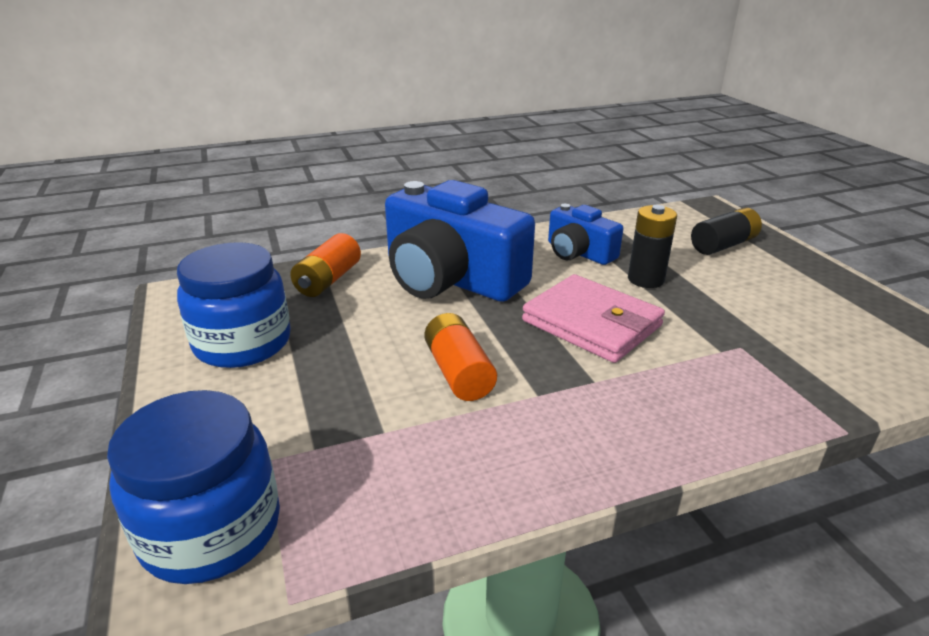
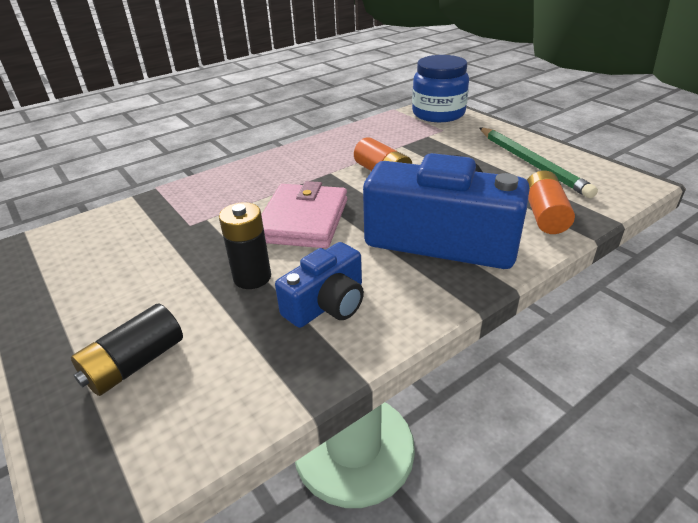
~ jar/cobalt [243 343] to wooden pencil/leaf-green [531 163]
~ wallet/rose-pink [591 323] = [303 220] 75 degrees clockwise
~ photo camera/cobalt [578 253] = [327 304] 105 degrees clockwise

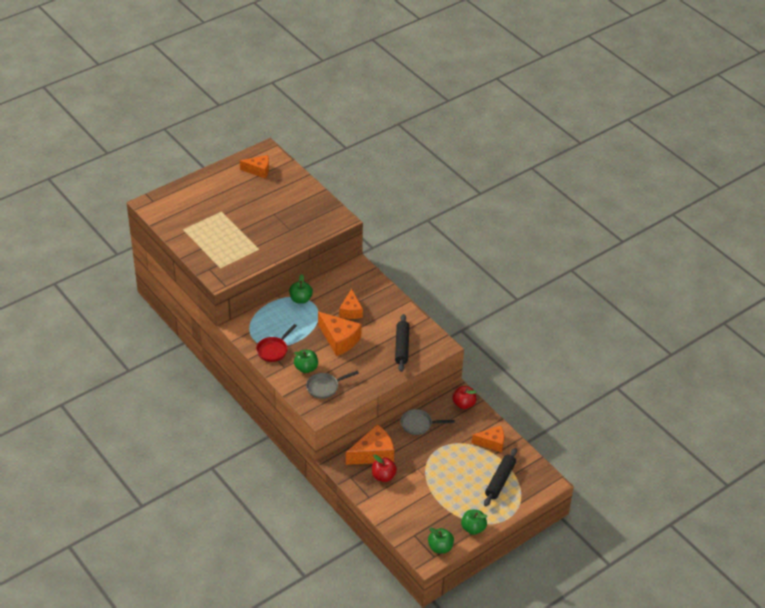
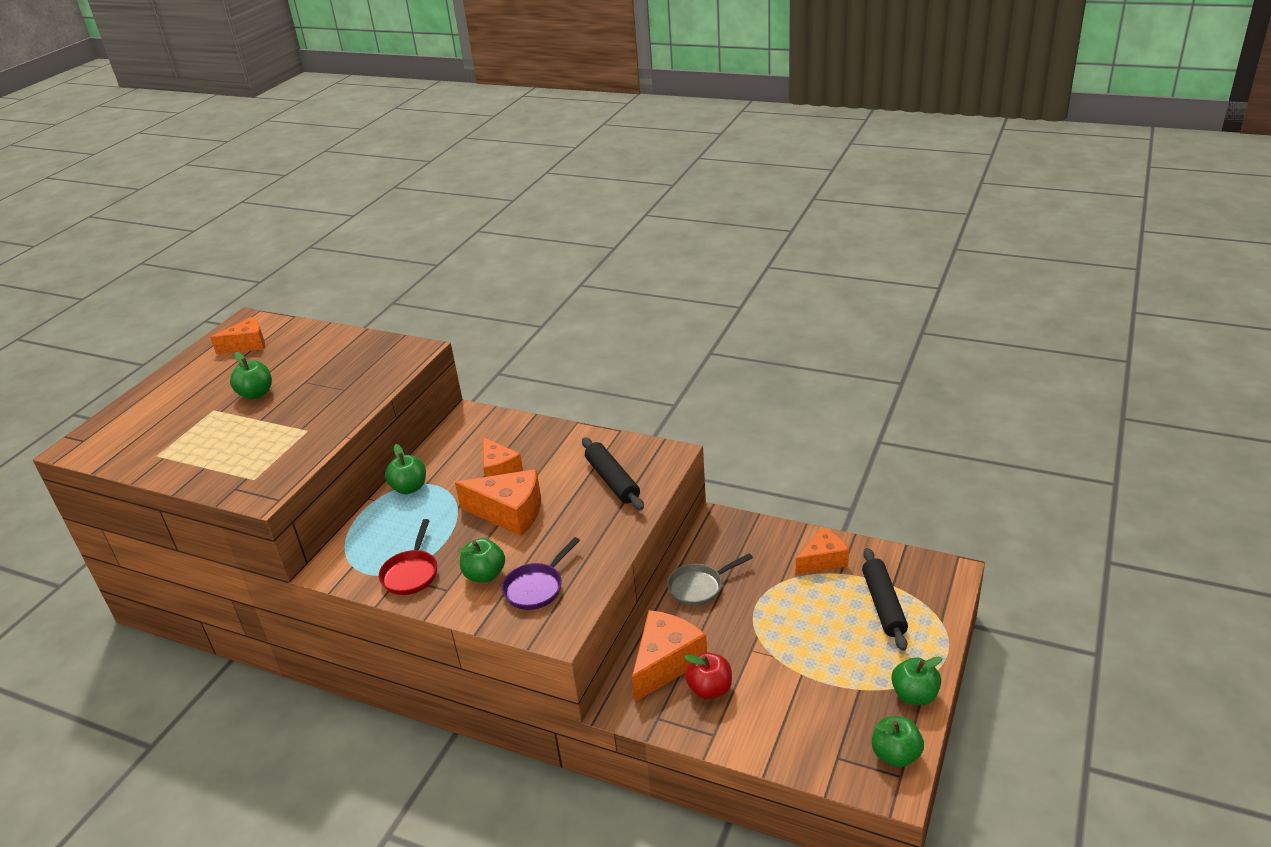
- toy apple/red [464 404]
+ toy apple/leaf-green [256 394]
~ pan/gray [325 387] to pan/royal purple [536 588]

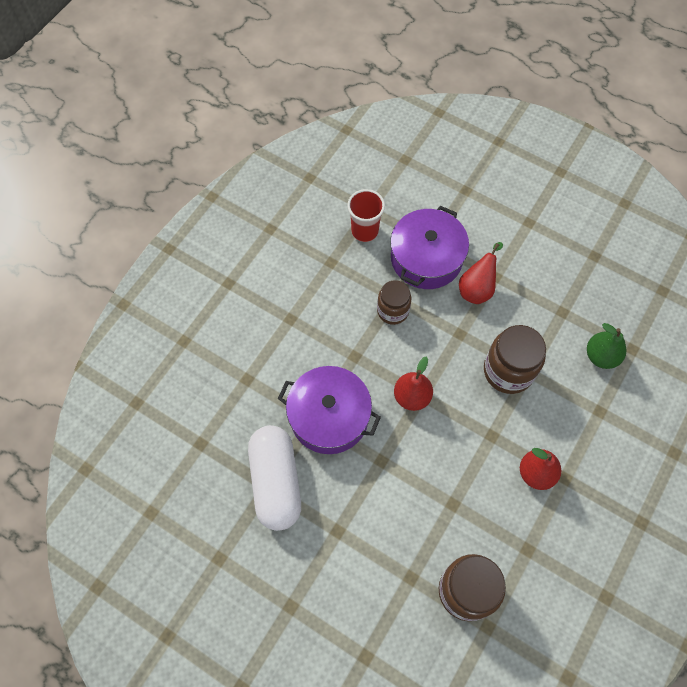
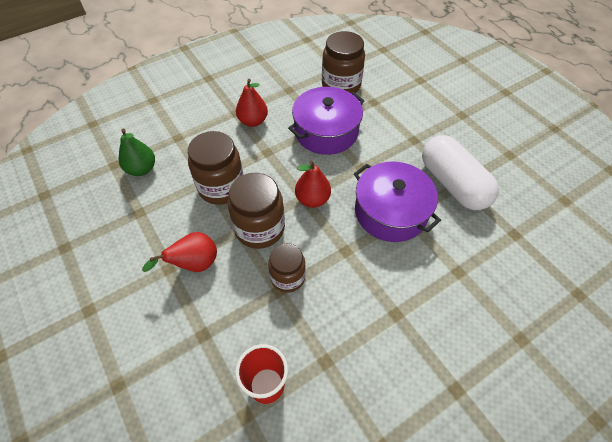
+ jar/russet [260 228]
~ cooking pot/royal purple [426 258] to [326 131]
~ pill/snow-white [276 482] = [453 184] 45 degrees counterclockwise

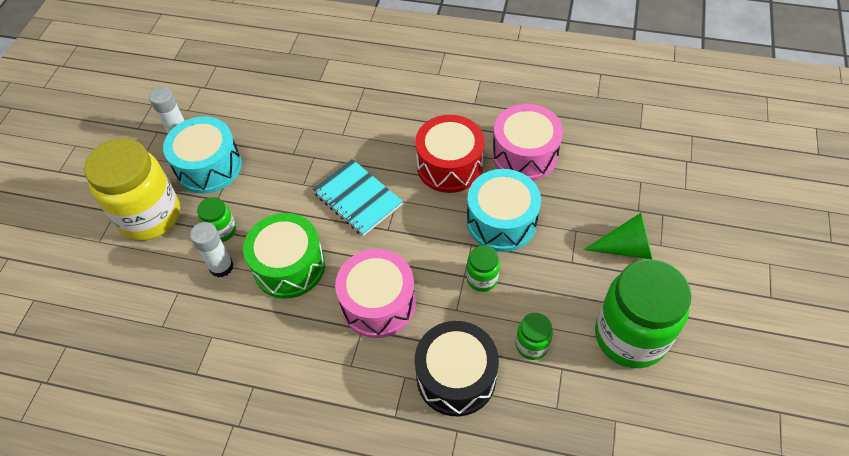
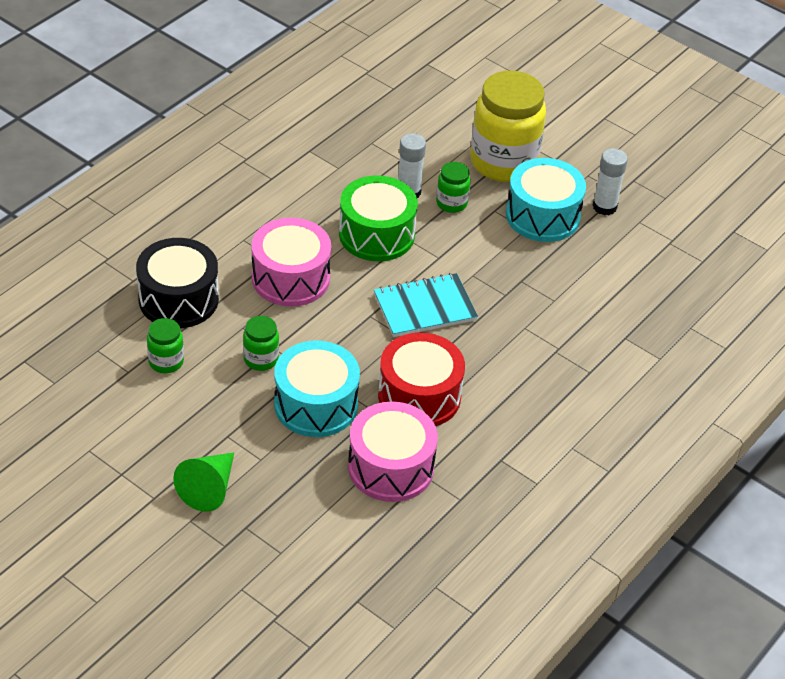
- jar/leaf-green [630 336]

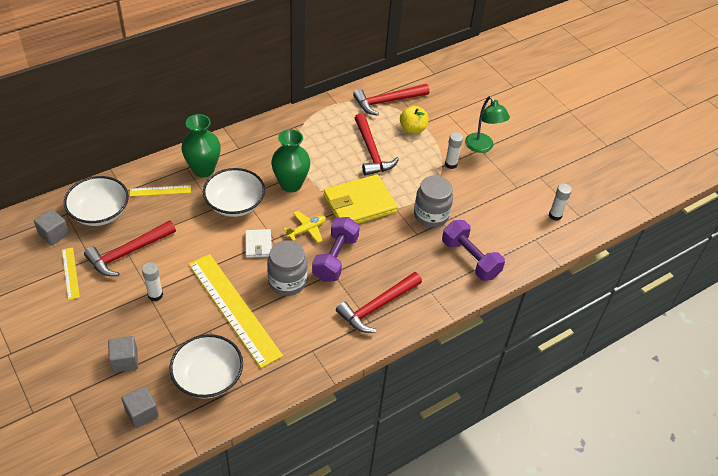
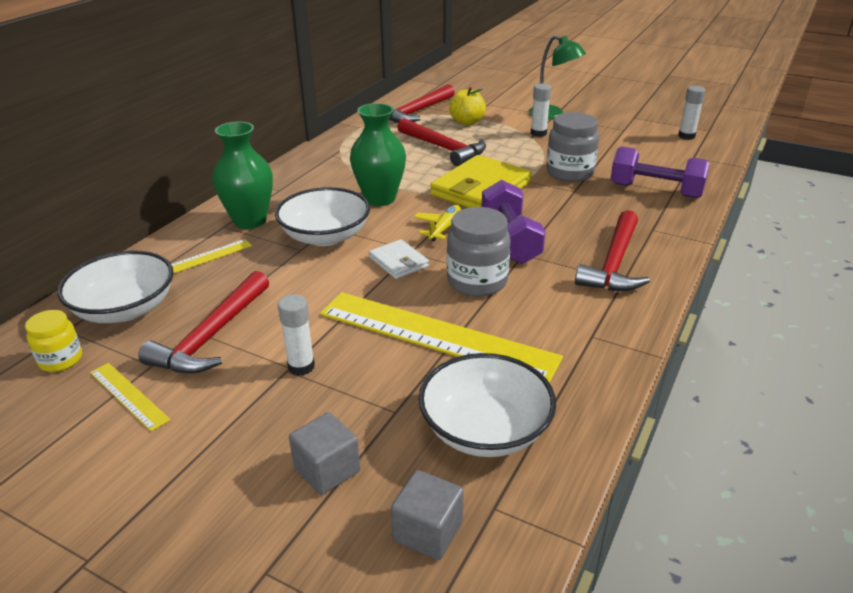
~ solid cube/gray [54 234] to jar/golden [61 360]

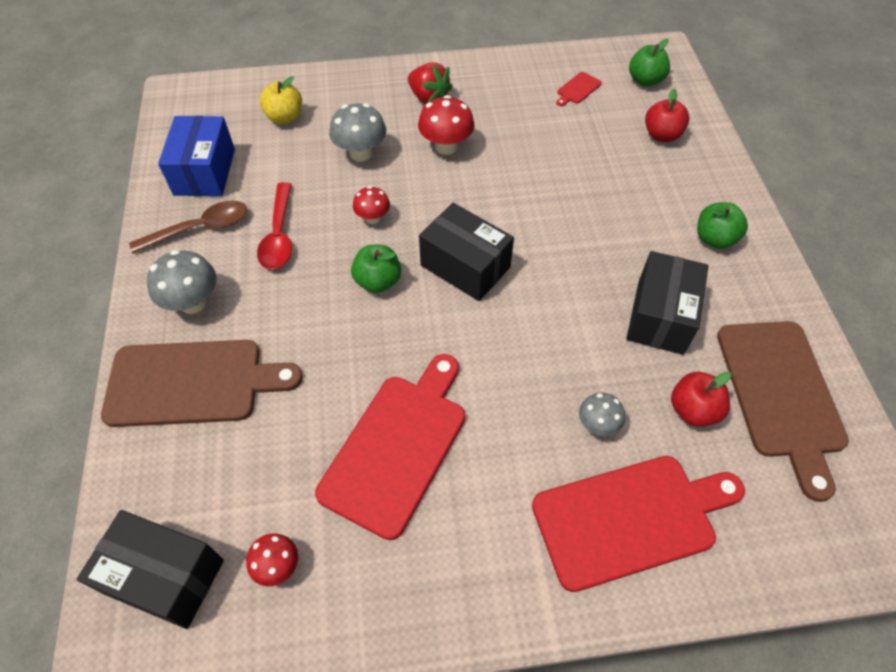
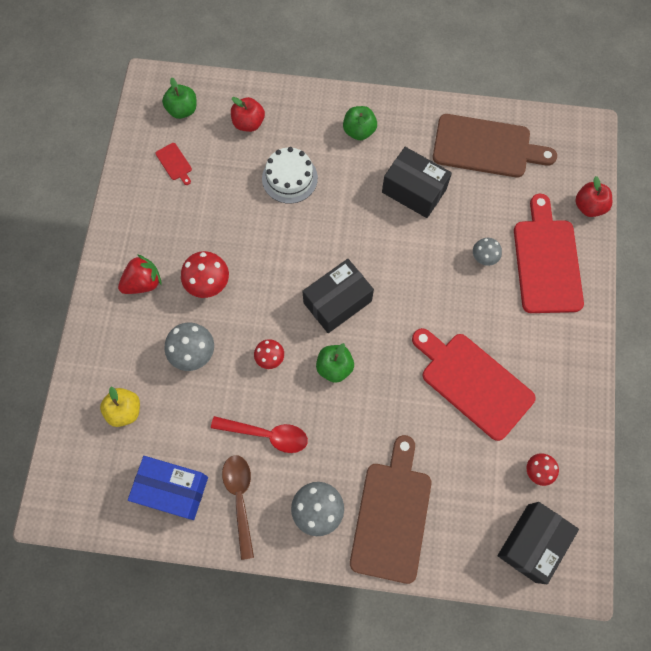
+ gateau/snow-white [289 178]
~ toy apple/red [693 410] to [588 206]

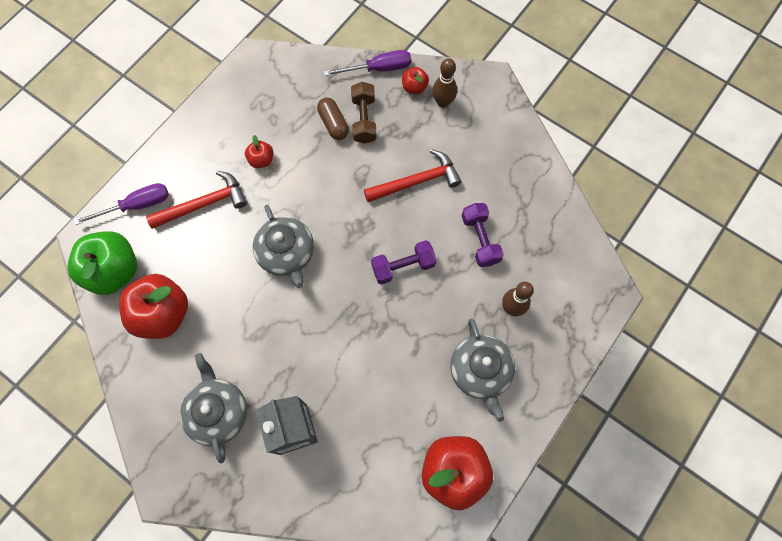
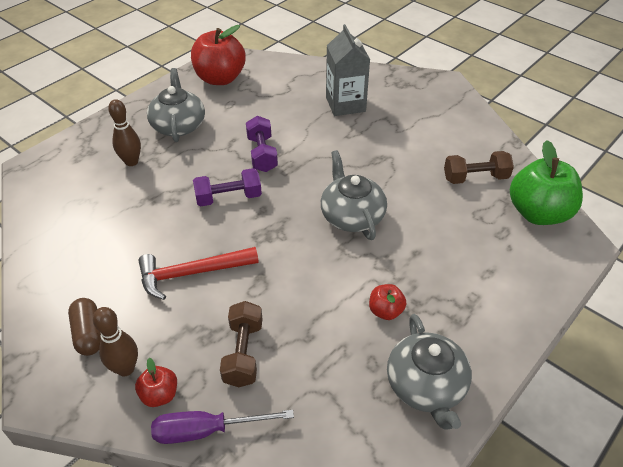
- screwdriver/royal purple [136 205]
- claw hammer/red [204 204]
~ teapot/gray [218 412] to [426 386]
~ pill/russet [333 124] to [89 333]
~ dumbbell/royal purple [480 239] to [262 154]
~ toy apple/red [163 314] to dumbbell/russet [475 178]

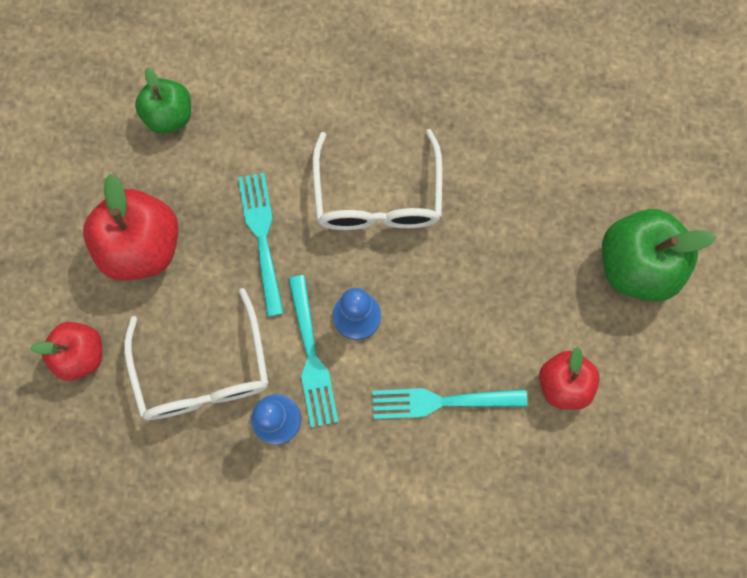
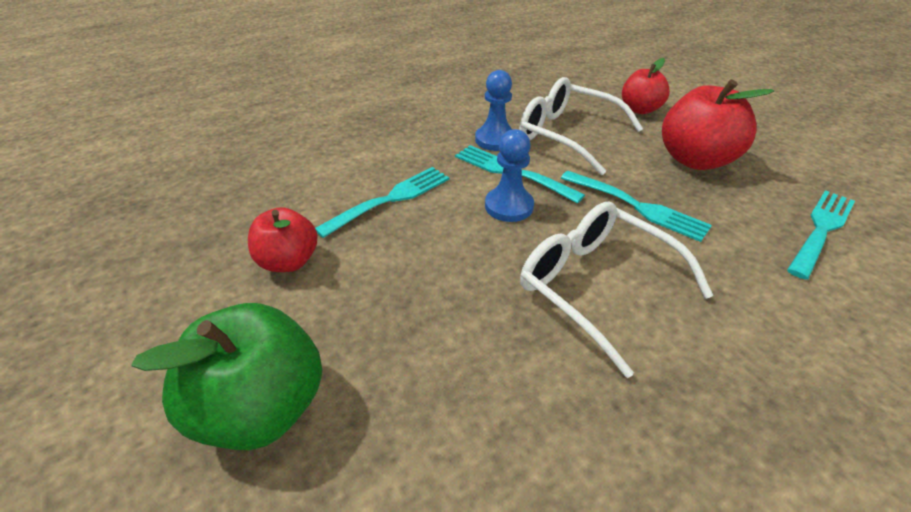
~ toy apple/leaf-green [169 115] to dinner fork/aqua [821 230]

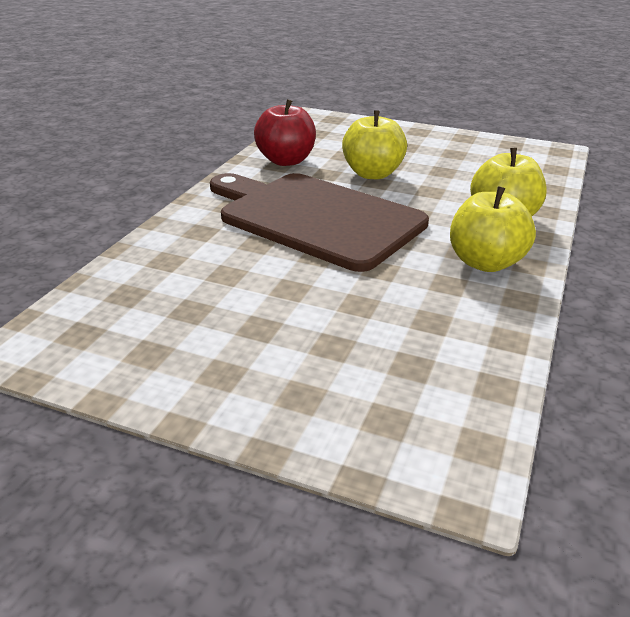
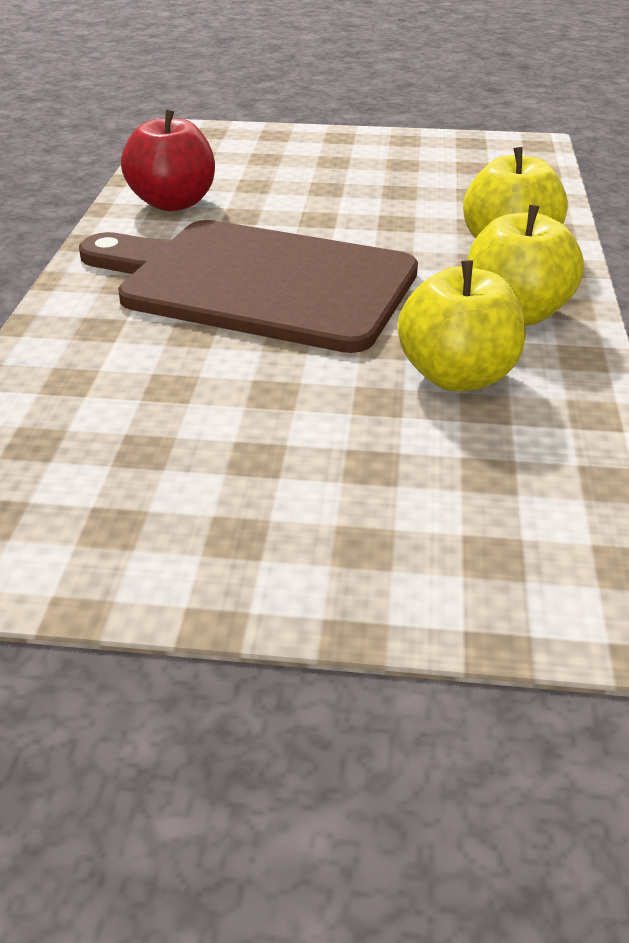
~ toy apple/golden [372 174] to [457 376]

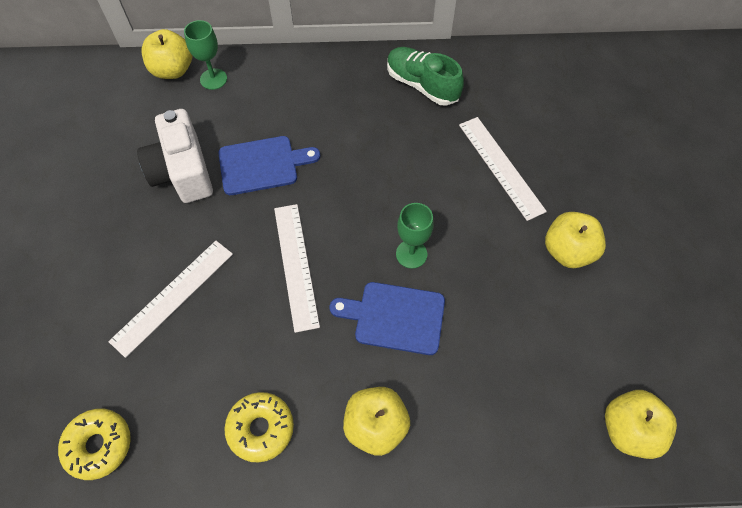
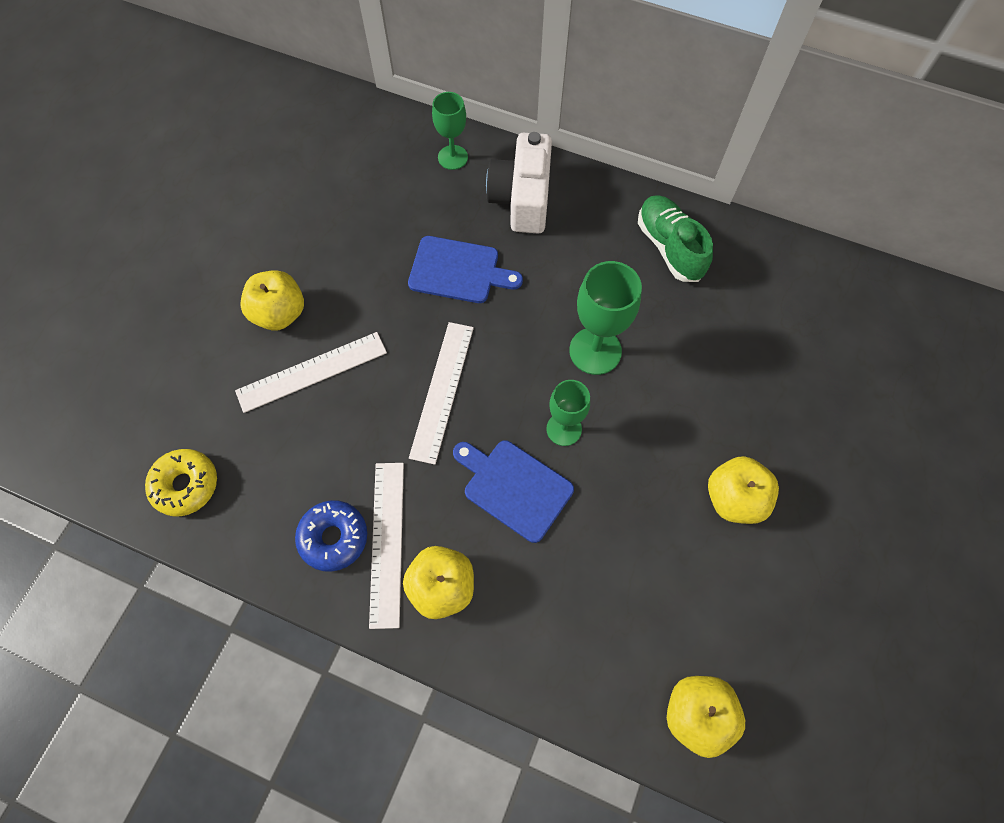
+ wine glass/leaf-green [595 351]
~ photo camera/snow-white [183 172] to [522 199]
~ toy apple/golden [173 70] to [279 313]
~ measuring stick/snow-white [500 167] to [387 542]
~ doughnut/golden [261 428] to doughnut/cobalt [333 537]

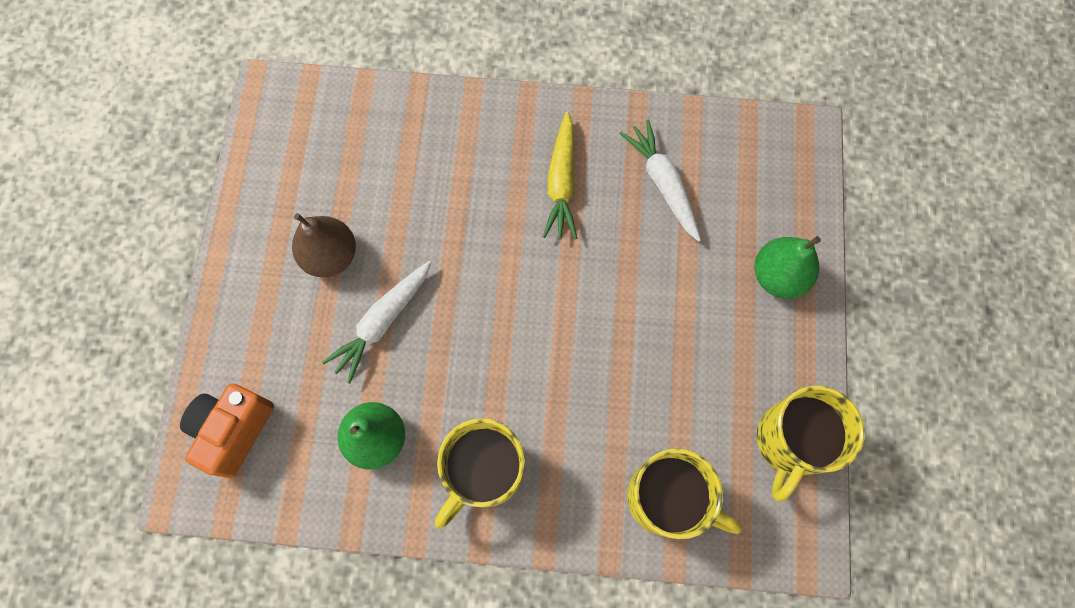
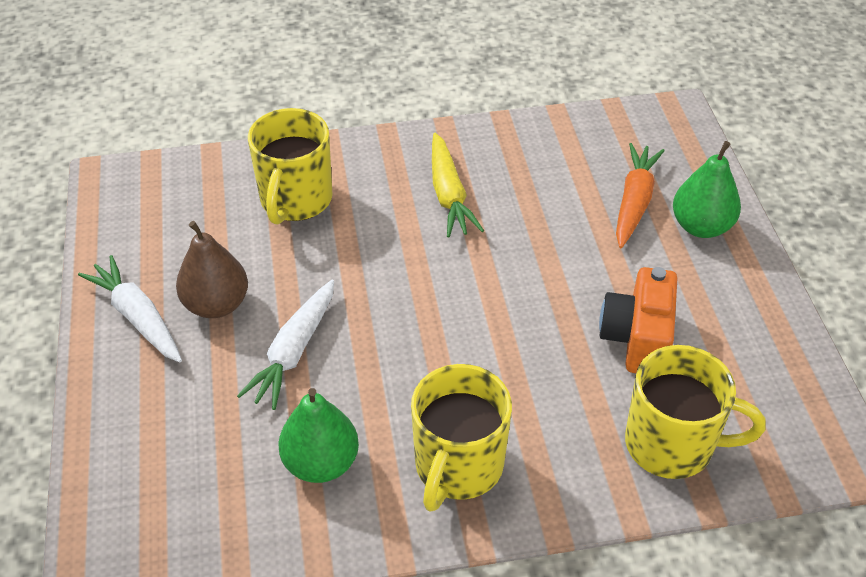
+ toy carrot/orange [634 202]
~ photo camera/orange [234 430] to [637 339]
~ toy carrot/snow-white [663 184] to [137 317]
~ mug/golden [790 441] to [295 200]

